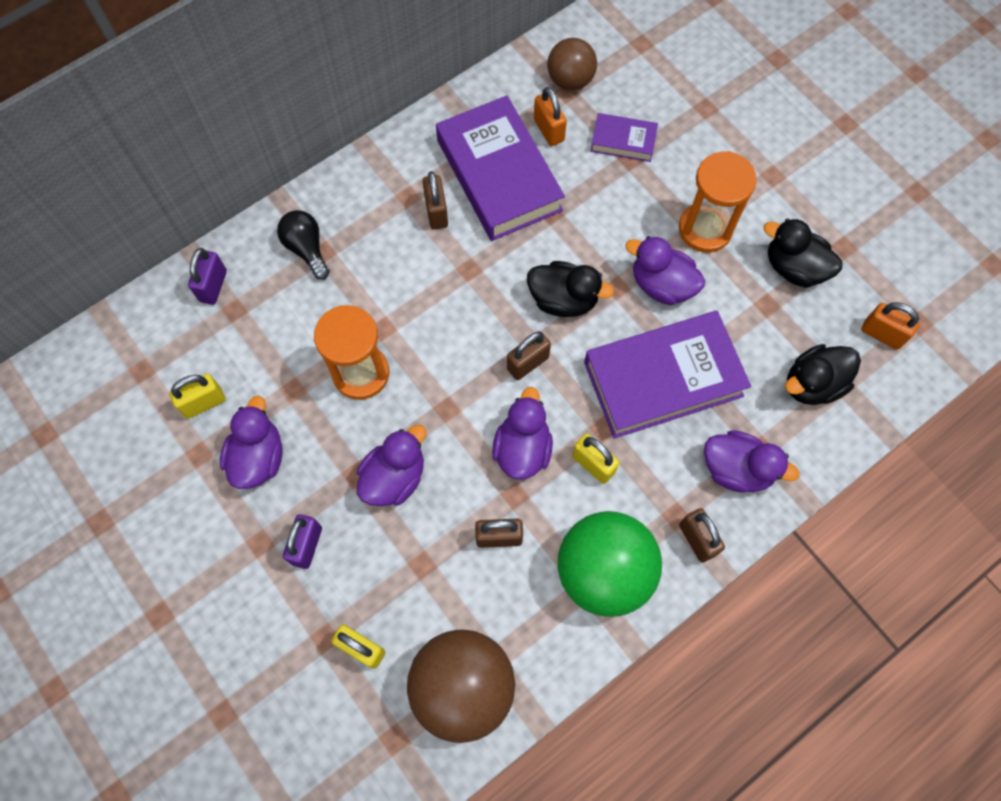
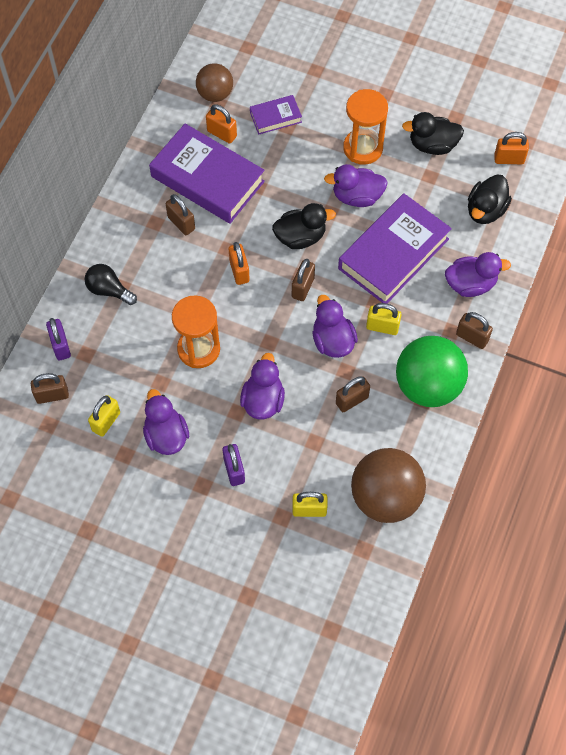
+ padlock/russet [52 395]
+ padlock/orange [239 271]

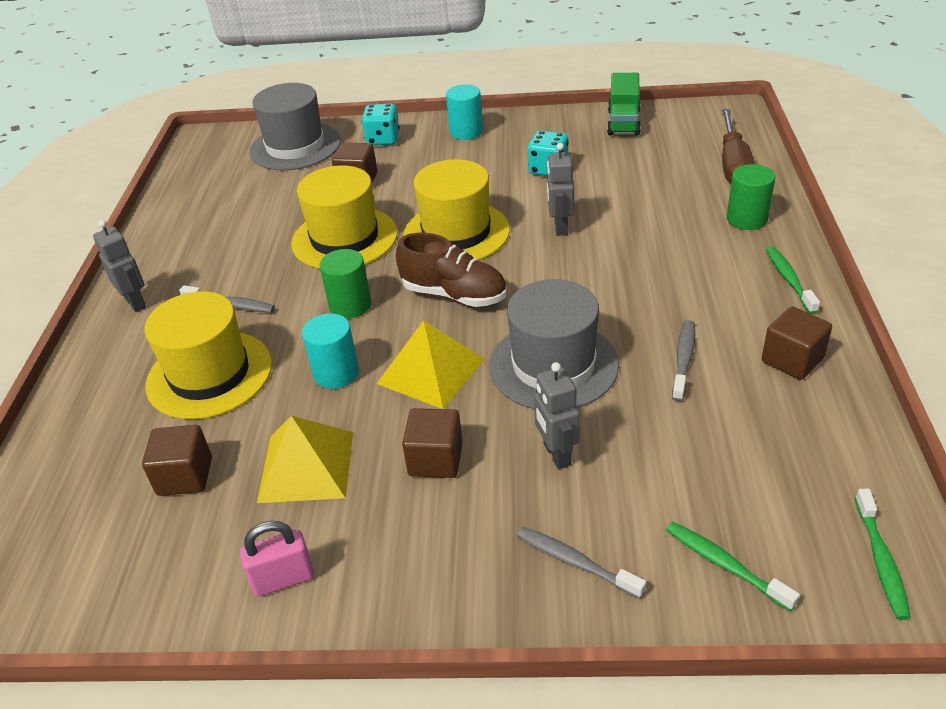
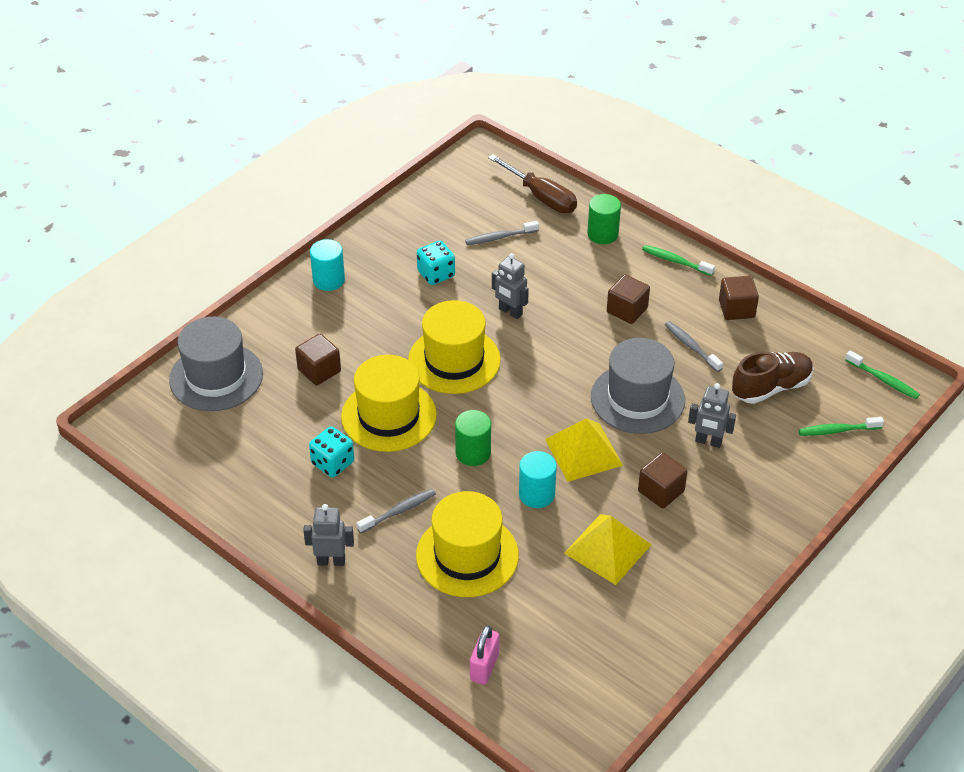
- lorry/leaf-green [623 122]
~ solid cube/russet [185 476] to [627 310]
~ padlock/rose-pink [283 579] to [484 667]
~ game die/aqua [383 139] to [333 463]
~ sneaker/russet [454 294] to [771 387]
~ dental brush/gray [575 562] to [499 237]

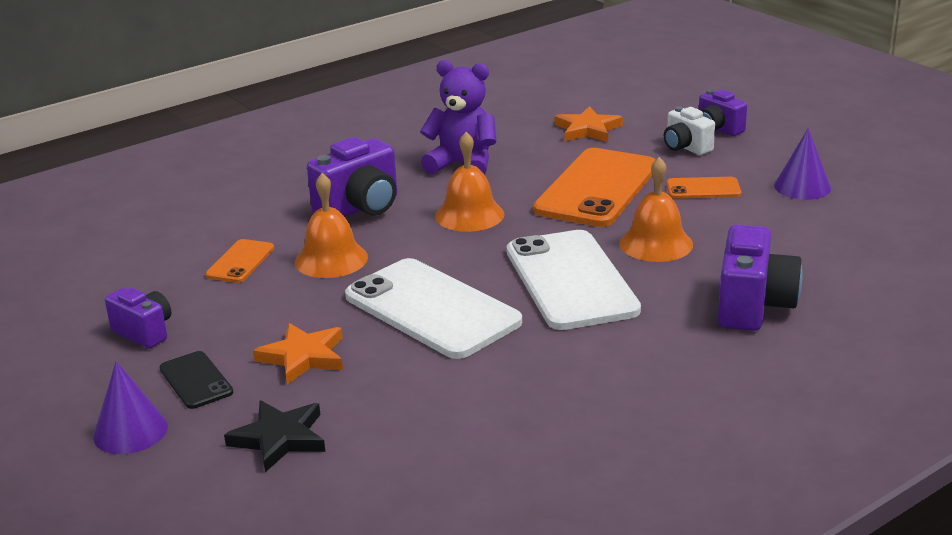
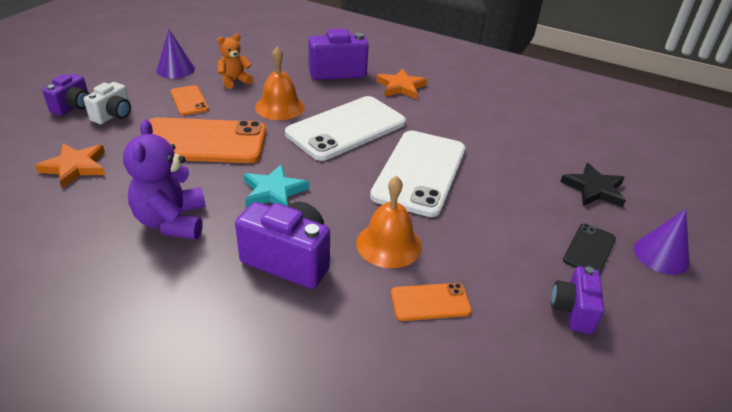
+ teddy/orange [234 81]
~ five-pointed star/orange [303 357] to [401 87]
~ bell/orange [469 215] to five-pointed star/aqua [273 191]

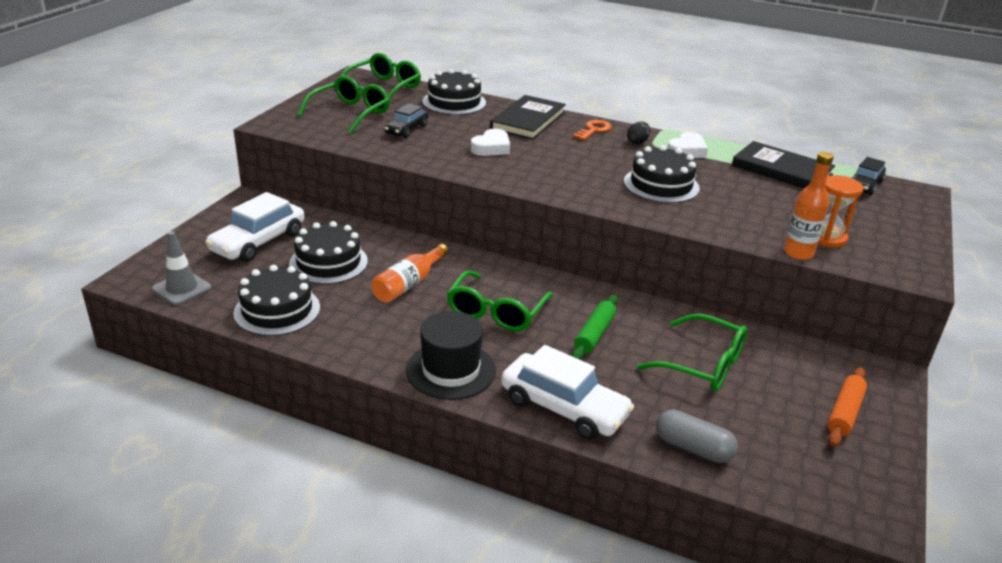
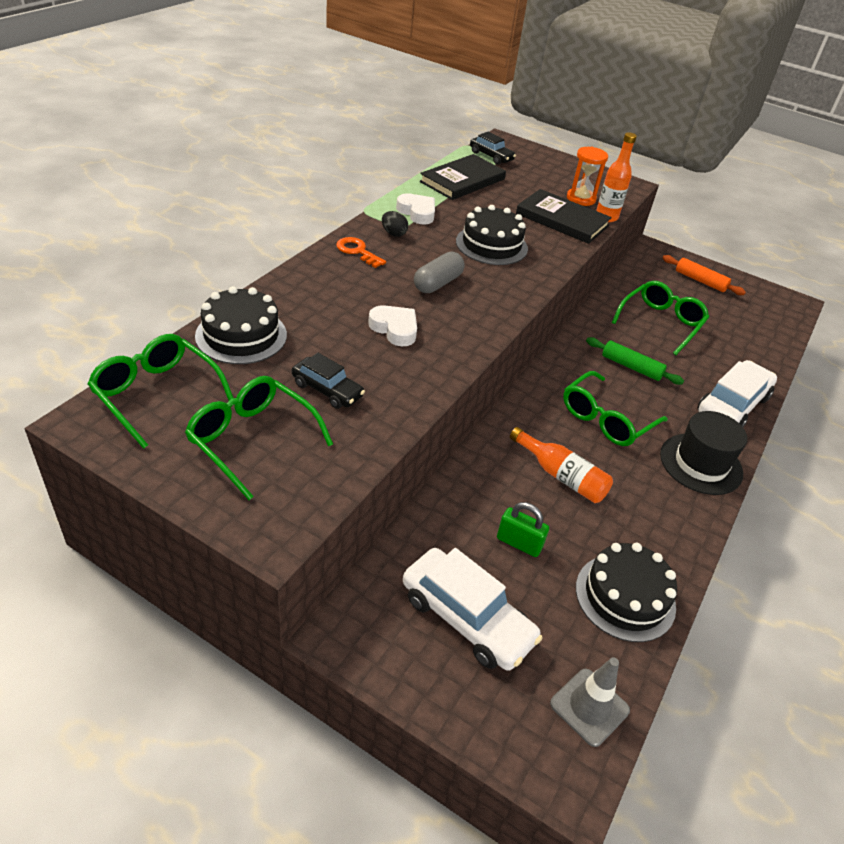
~ hardback/ebony [528 121] to [562 220]
~ pill/gray [693 448] to [438 283]
~ gateau/ebony [328 262] to padlock/leaf-green [519 543]
~ spectacles/leaf-green [496 312] = [606 419] 105 degrees clockwise

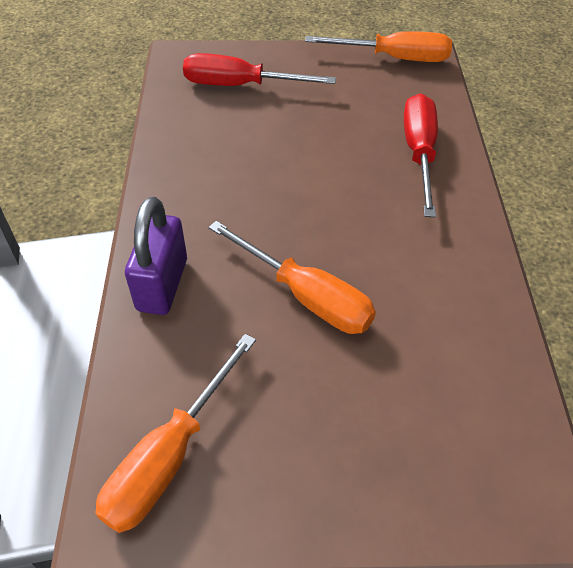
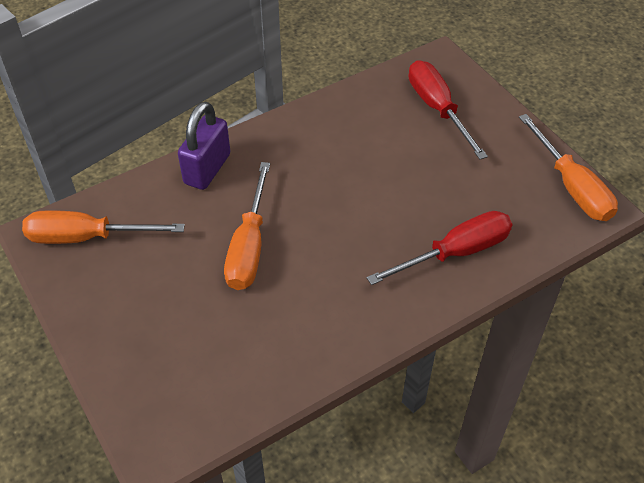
~ padlock/royal purple [162 285] = [207 169] 45 degrees counterclockwise

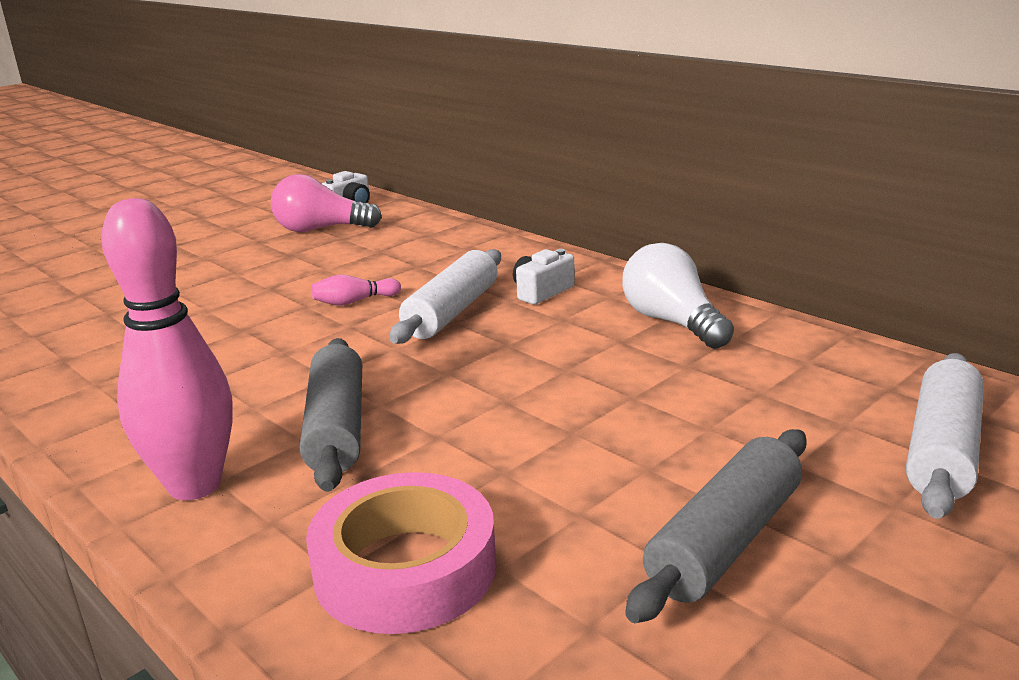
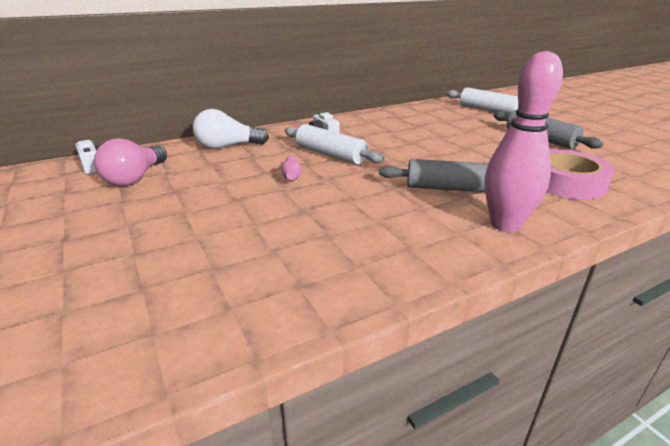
~ light bulb/snow-white [672 322] to [227 146]

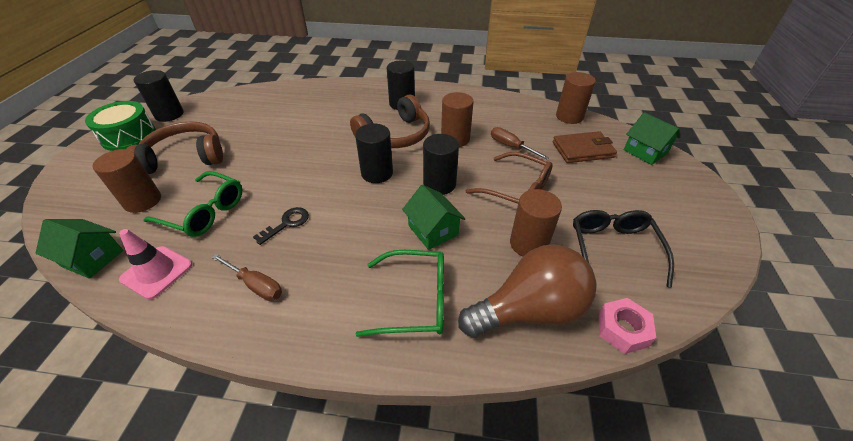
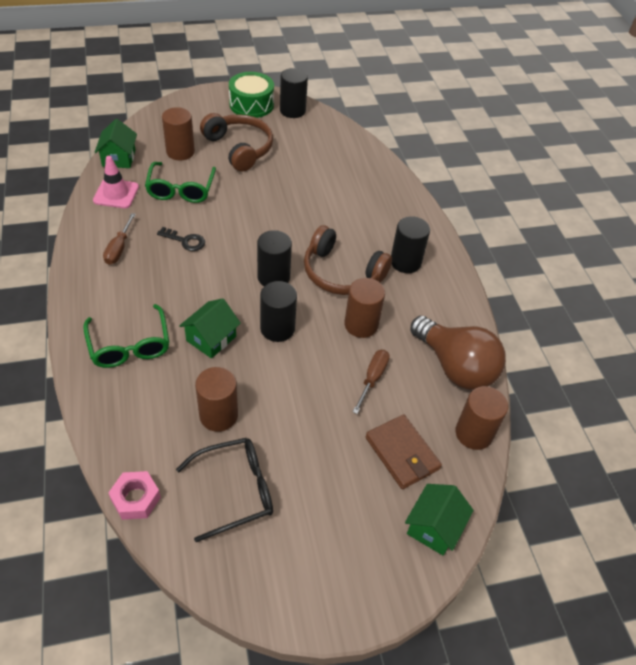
- spectacles/russet [516 189]
~ light bulb/russet [529 310] to [455 367]

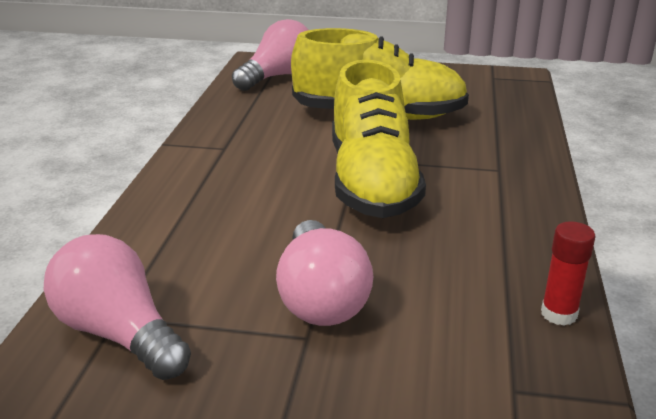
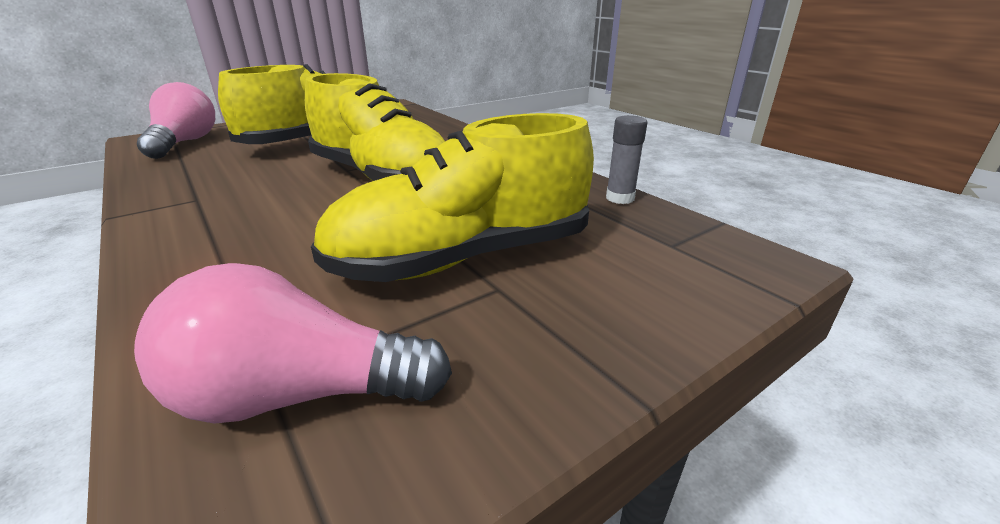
~ light bulb/rose-pink [320 297] to sneaker/golden [463 258]
~ stick of glue/red [559 314] to stick of glue/gray [620 198]

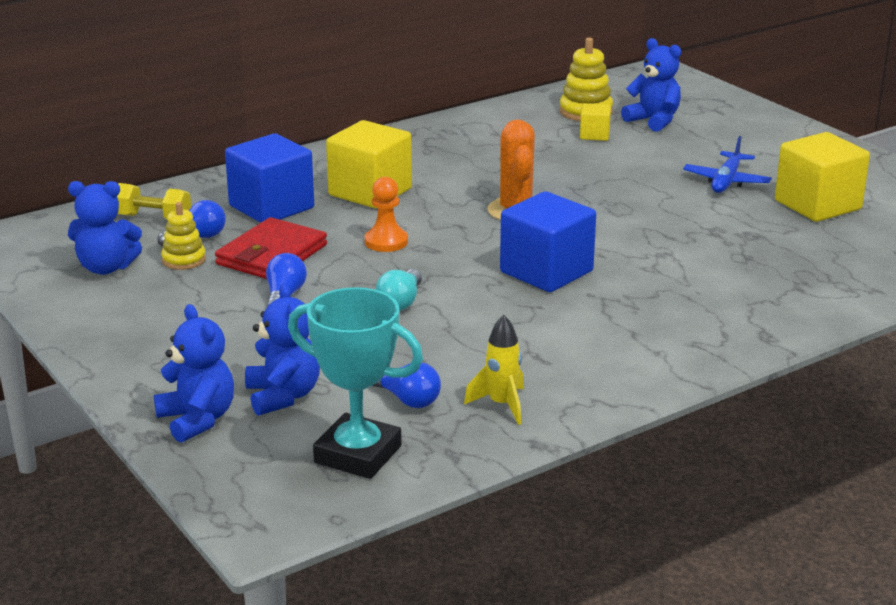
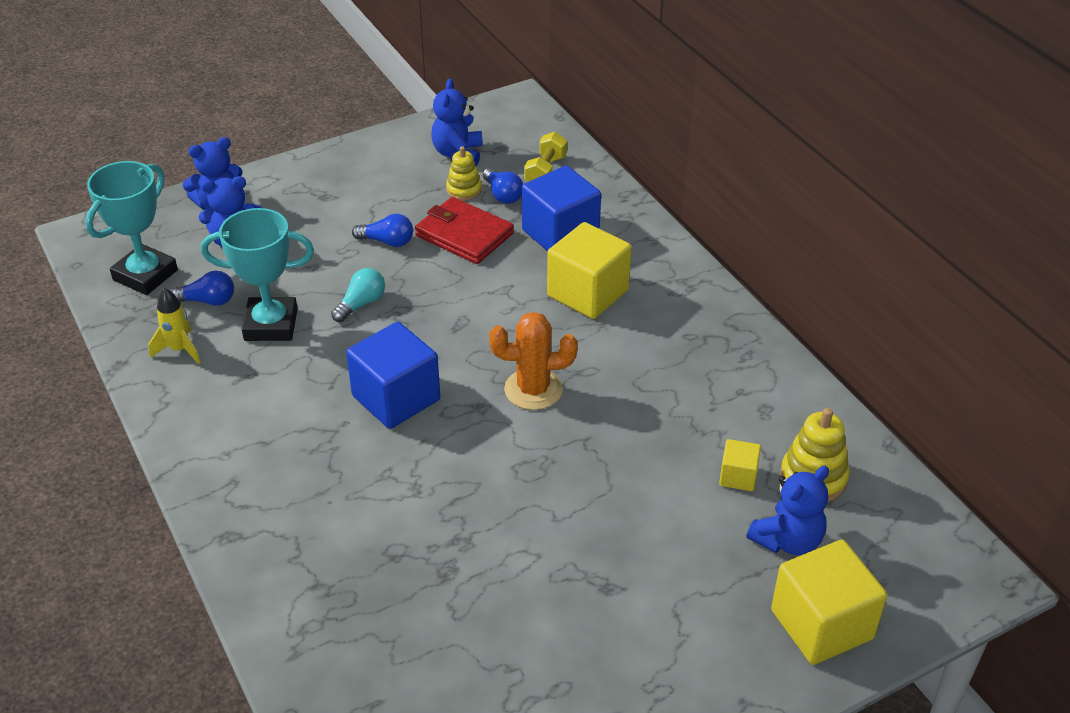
- game pawn/orange [386 242]
- aeroplane/cobalt [726 181]
+ prize cup/aqua [271 325]
~ solid cube/golden [817 205] to [821 624]
~ light bulb/cobalt [407 399] = [208 301] 135 degrees counterclockwise
~ light bulb/aqua [400 302] = [361 304] 105 degrees clockwise

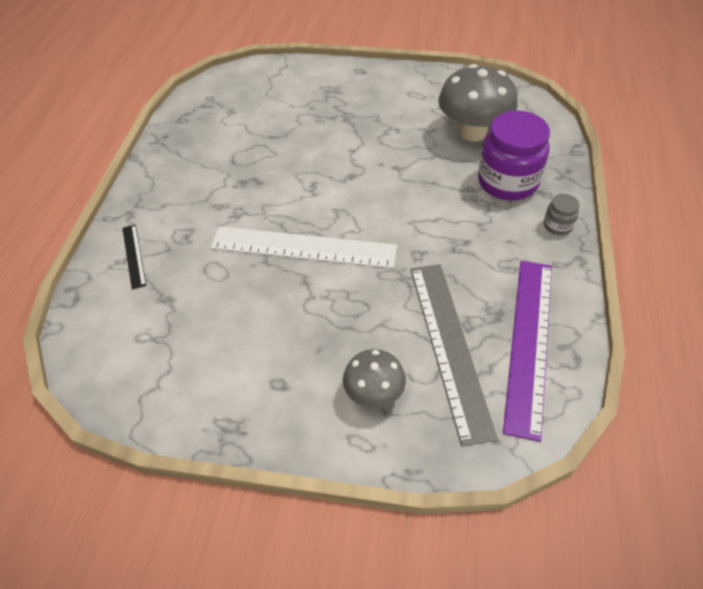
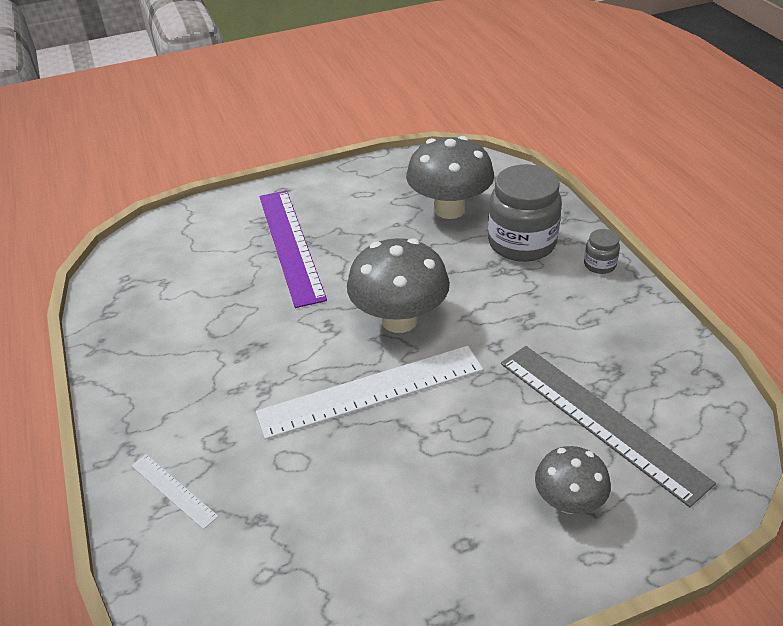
+ toadstool/gray [399 320]
~ measuring stick/royal purple [528 342] to [290 245]
~ measuring stick/ebony [133 256] to measuring stick/snow-white [173 490]
~ jar/royal purple [507 182] to jar/gray [522 243]

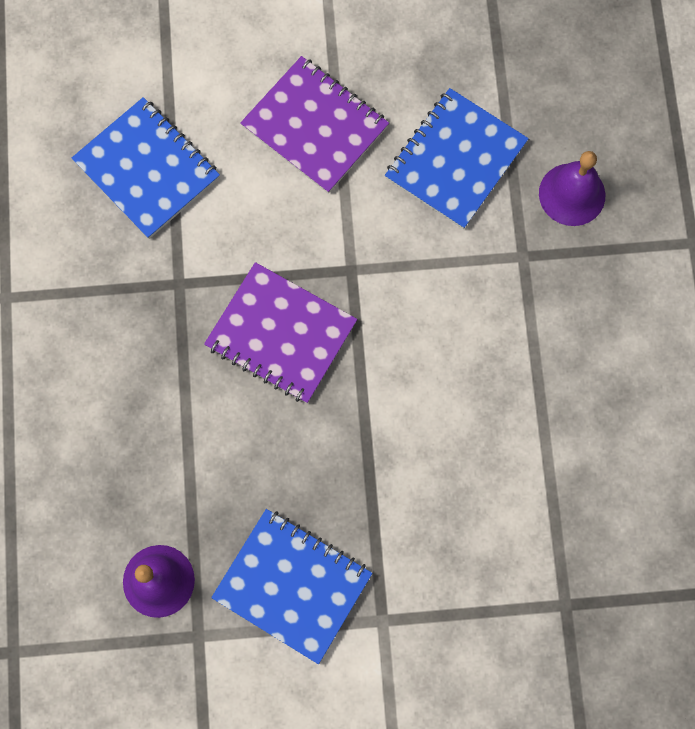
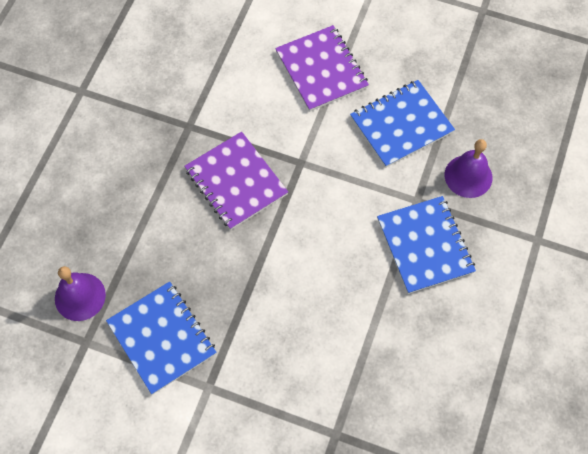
~ notepad/cobalt [147 170] to [425 246]

